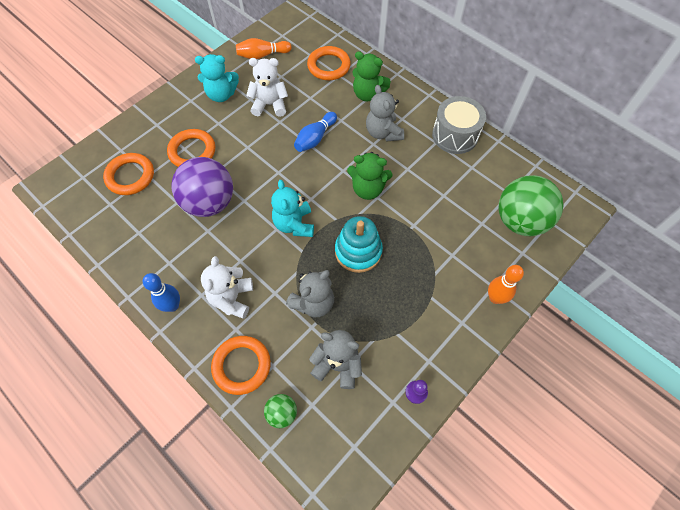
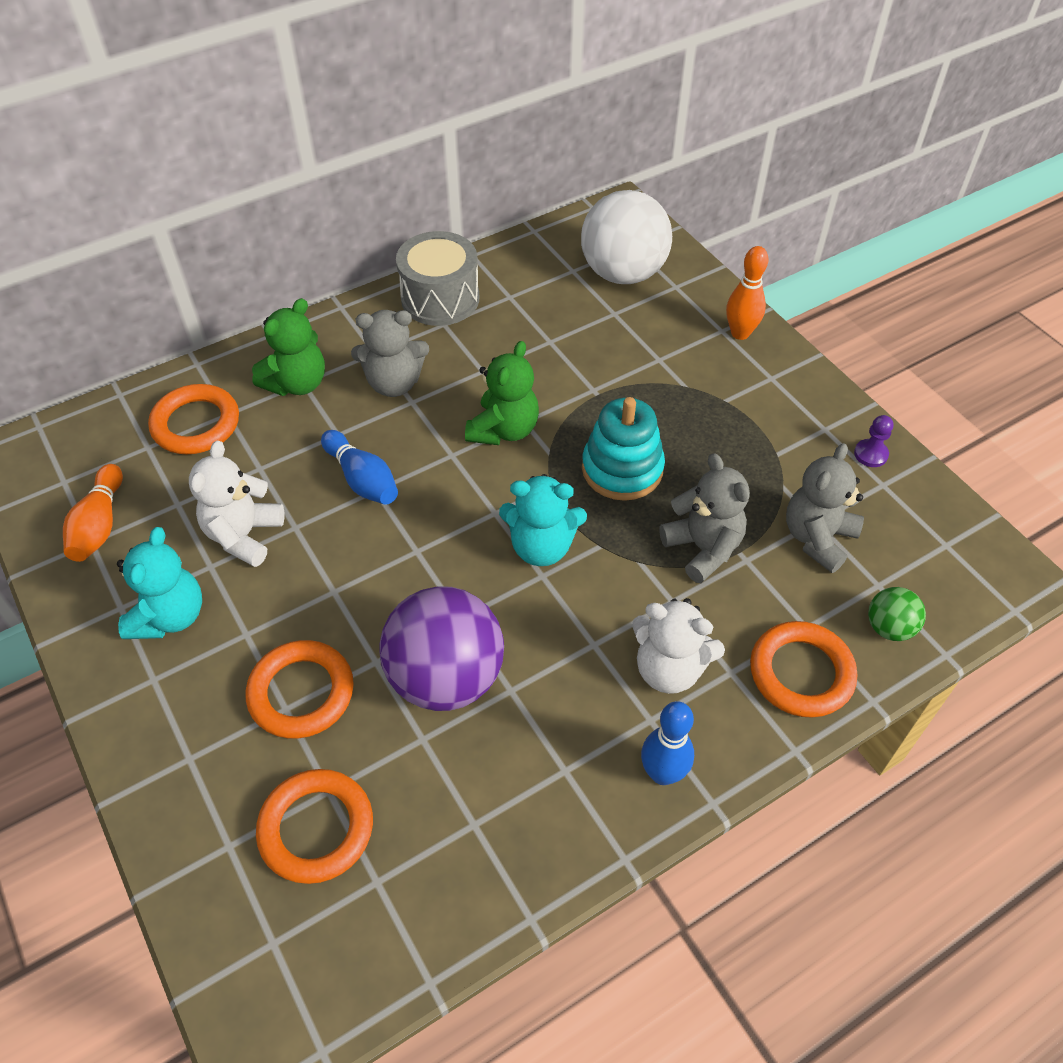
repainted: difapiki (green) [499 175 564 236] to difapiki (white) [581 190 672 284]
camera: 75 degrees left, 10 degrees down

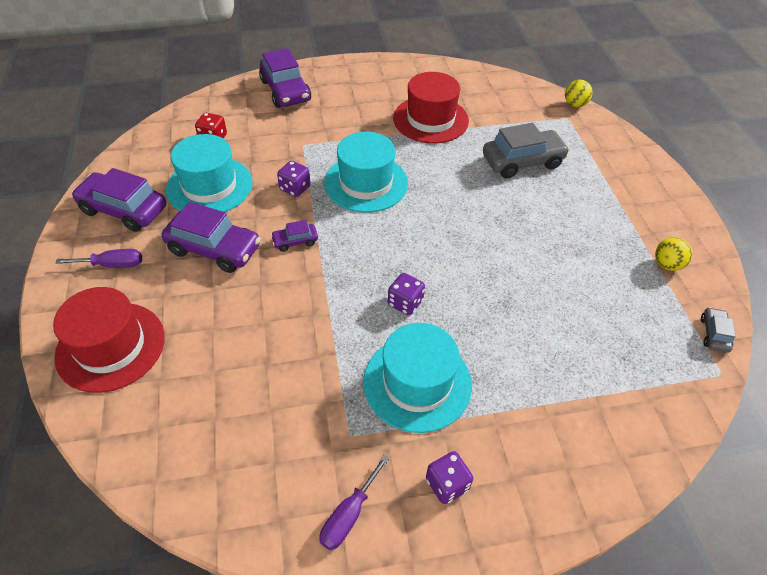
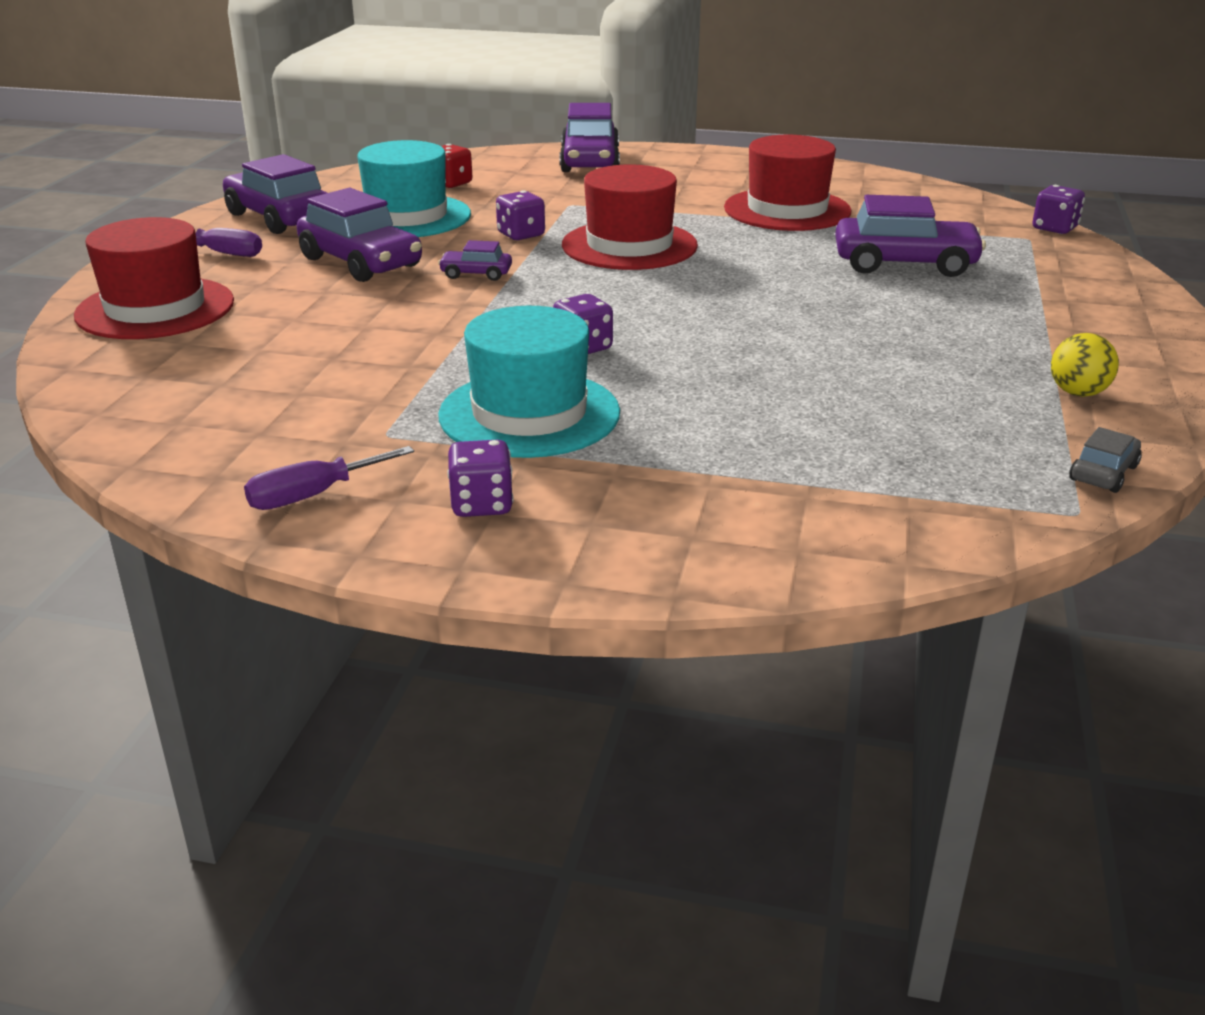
swapped: difapiki (yellow) [565 80 593 107] to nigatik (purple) [1032 185 1085 234]
repainted: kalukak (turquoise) [324 132 408 213] to kalukak (red) [562 164 698 270]; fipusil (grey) [483 123 570 178] to fipusil (purple) [835 195 986 277]
camera: 25 degrees right, 20 degrees down

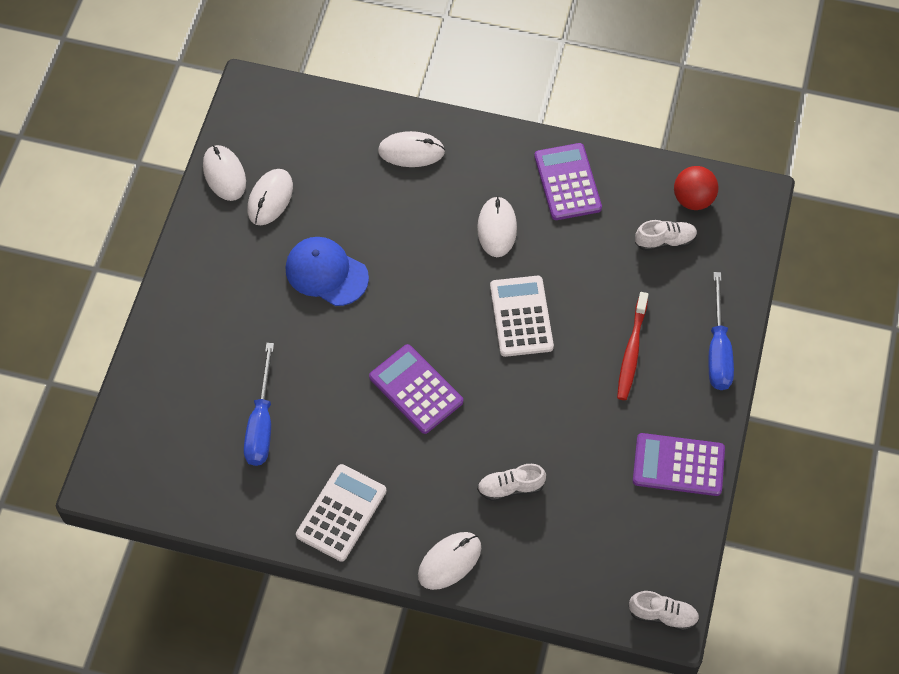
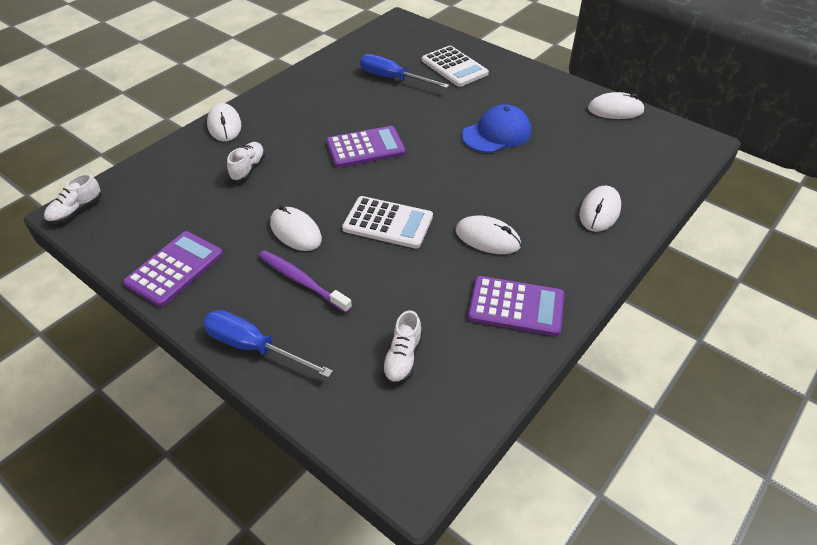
gone: difapiki (red) [674 166 719 210]
shifted: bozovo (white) [248 169 293 225] to [270 205 322 251]; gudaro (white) [296 464 386 562] to [422 46 489 87]
repainted: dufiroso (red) [617 292 649 400] to dufiroso (purple) [259 250 352 313]
camera: 115 degrees right, 15 degrees down

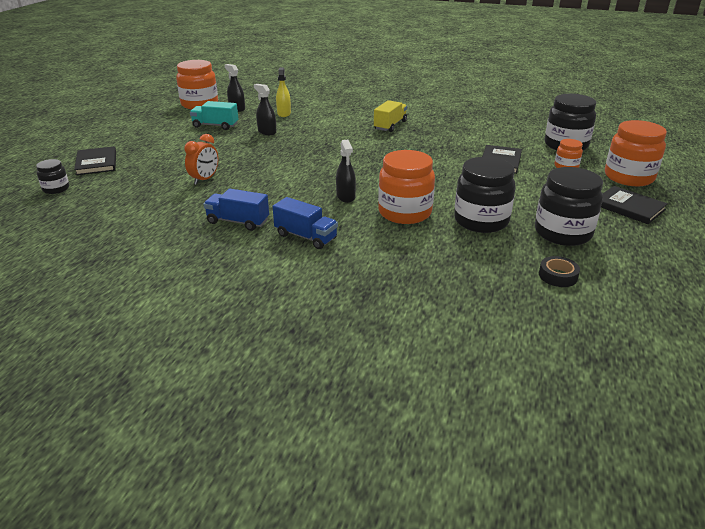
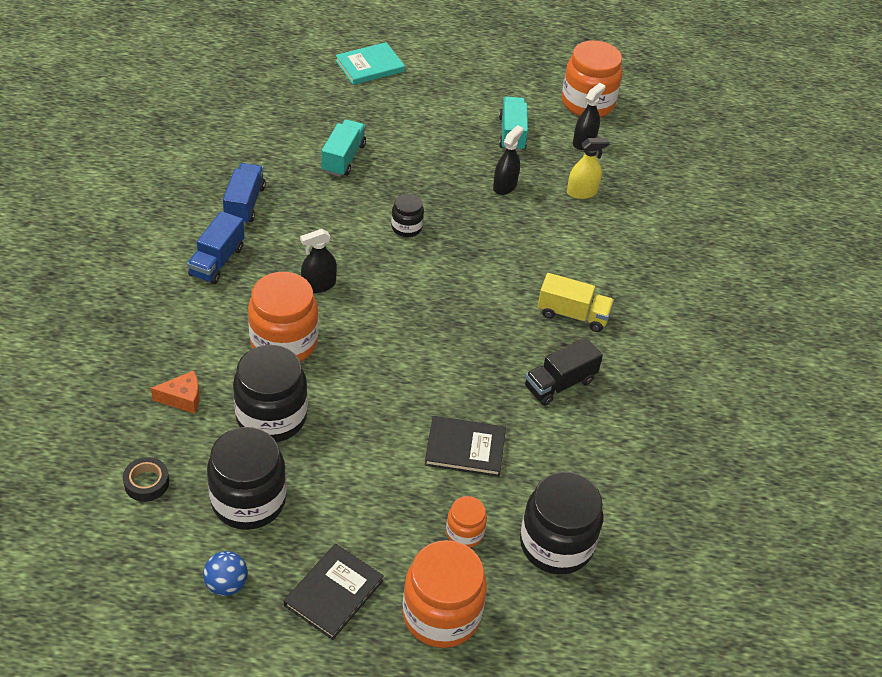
new: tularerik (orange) [151 371 200 414]; difapiki (blue) [203 551 248 596]; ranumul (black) [525 337 603 406]
shifted: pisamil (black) [36 159 69 194] to [391 194 424 237]
swapped: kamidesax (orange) [184 134 218 185] to ranumul (turquoise) [321 119 366 177]
repainted: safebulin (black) [74 146 116 175] to safebulin (turquoise) [335 42 405 85]
camera: 75 degrees right, 15 degrees up

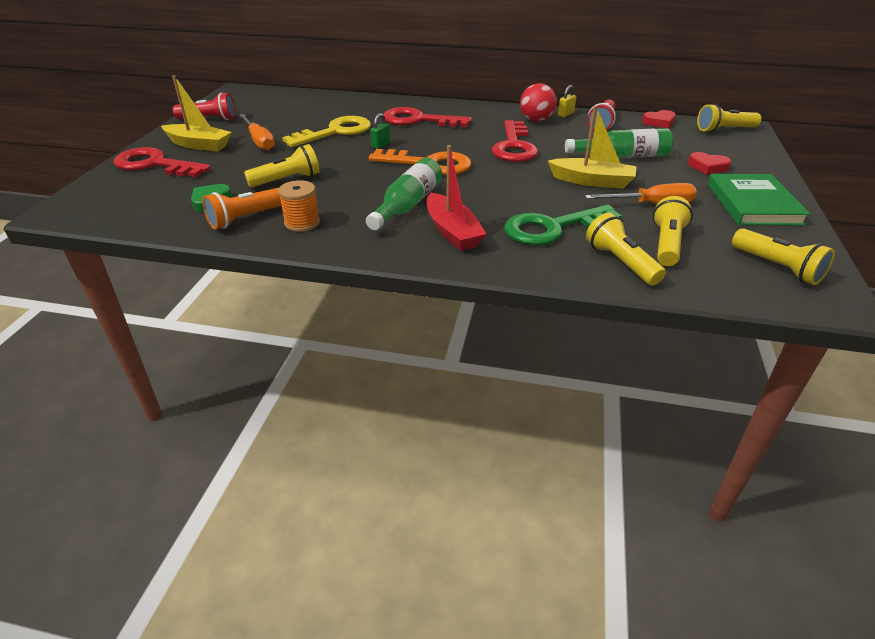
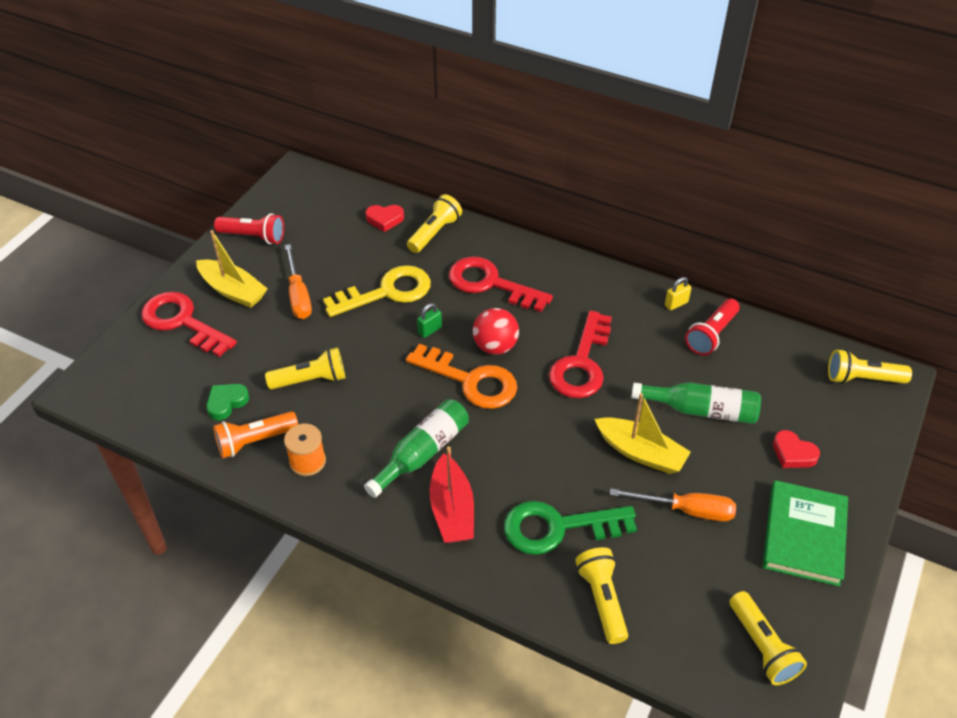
shifted: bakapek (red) [642 110 676 128] to [365 205 404 232]; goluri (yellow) [653 196 693 266] to [407 194 462 253]; difapiki (red) [520 83 557 122] to [473 308 519 355]
camera: 15 degrees right, 10 degrees up

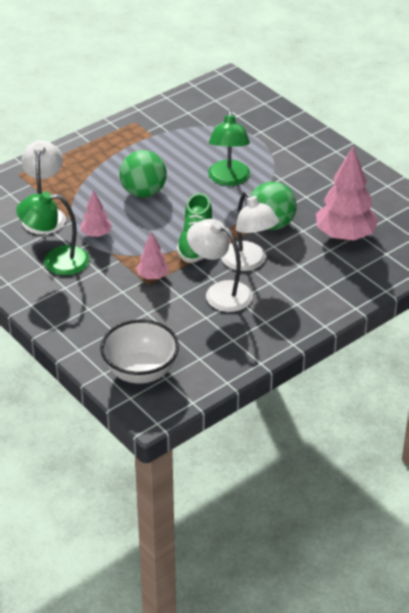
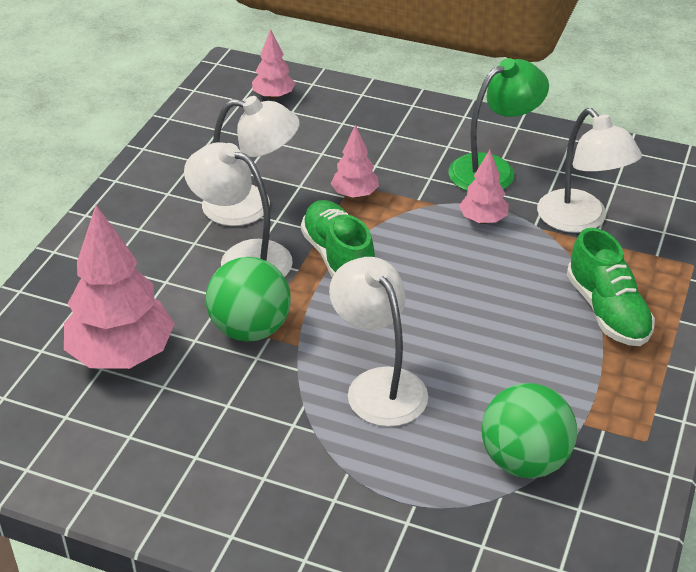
new: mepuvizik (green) [567 228 655 346]
shifted: difapiki (green) [119 150 167 198] to [481 383 577 478]
swapped: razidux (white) [100 320 179 384] to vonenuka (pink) [252 29 296 100]
repainted: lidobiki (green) [208 110 250 186] to lidobiki (white) [329 257 428 427]
camera: 150 degrees right, 0 degrees up

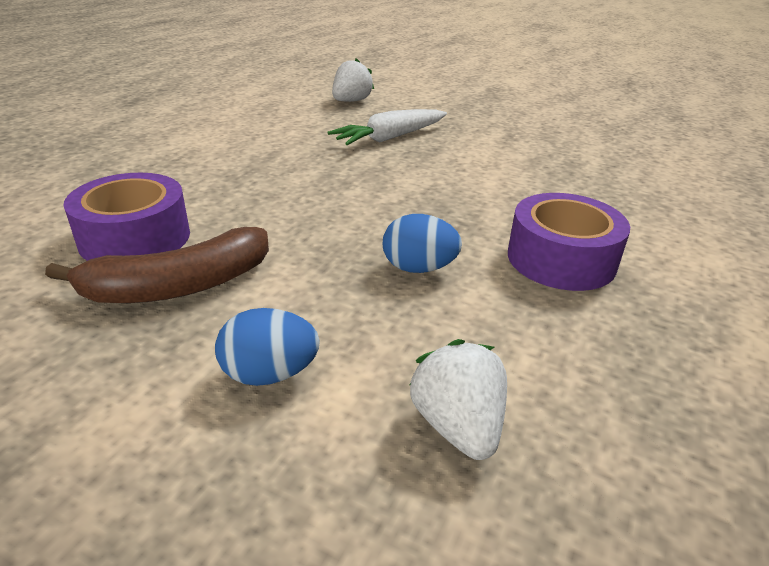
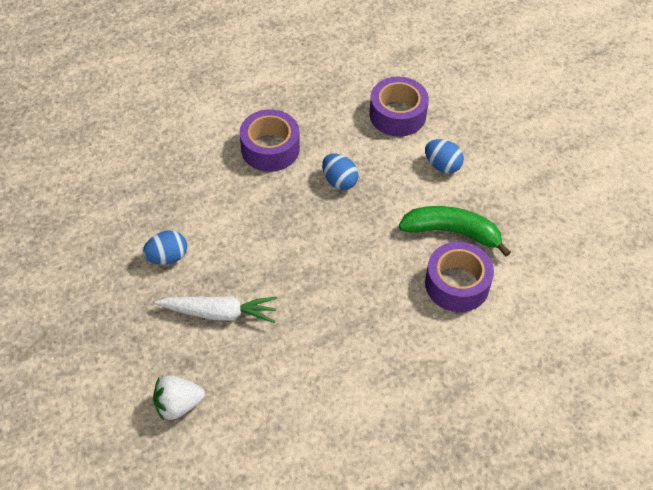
new: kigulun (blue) [143 230 187 265]
swapped: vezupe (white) [410 339 507 460] to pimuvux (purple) [370 77 429 137]
repainted: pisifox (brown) [45 227 269 303] to pisifox (green) [399 206 511 257]
camera: 140 degrees left, 20 degrees up

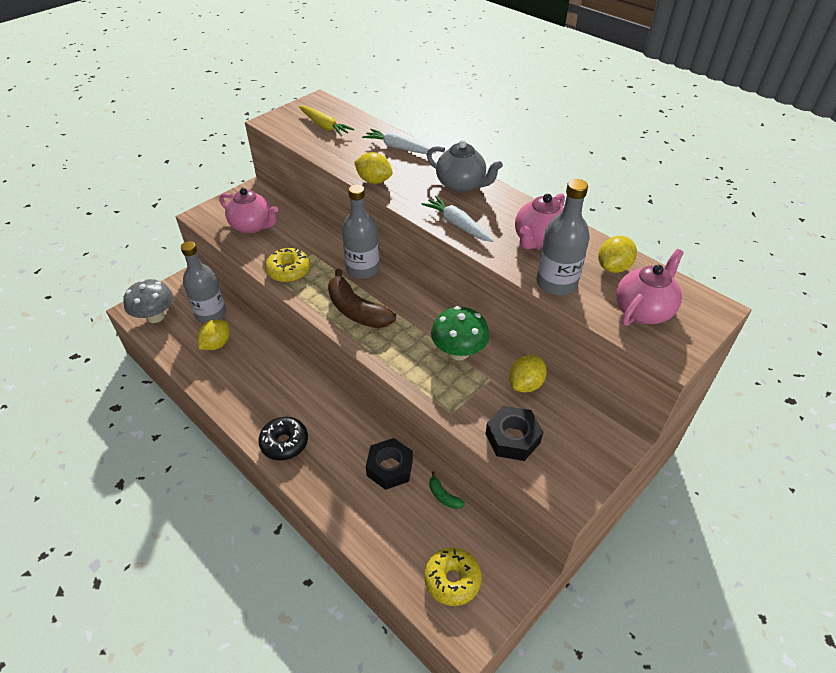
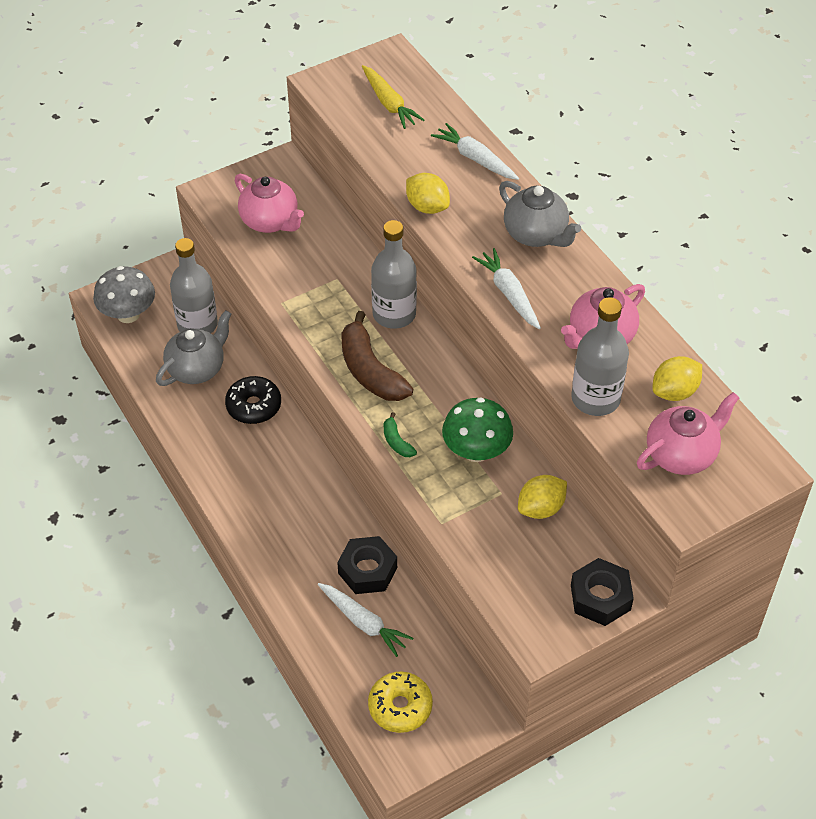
gone: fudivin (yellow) [265 248 310 282]
new: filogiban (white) [318 583 413 657]
shifted: fudivin (black) [258 417 308 461] to [225 376 281 424]; pisifox (green) [429 471 465 509] to [384 412 417 457]; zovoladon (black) [486 406 543 461] to [571 558 634 626]
swapped: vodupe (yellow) [197 320 230 350] to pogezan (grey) [156 310 232 386]
camera: 15 degrees right, 5 degrees up

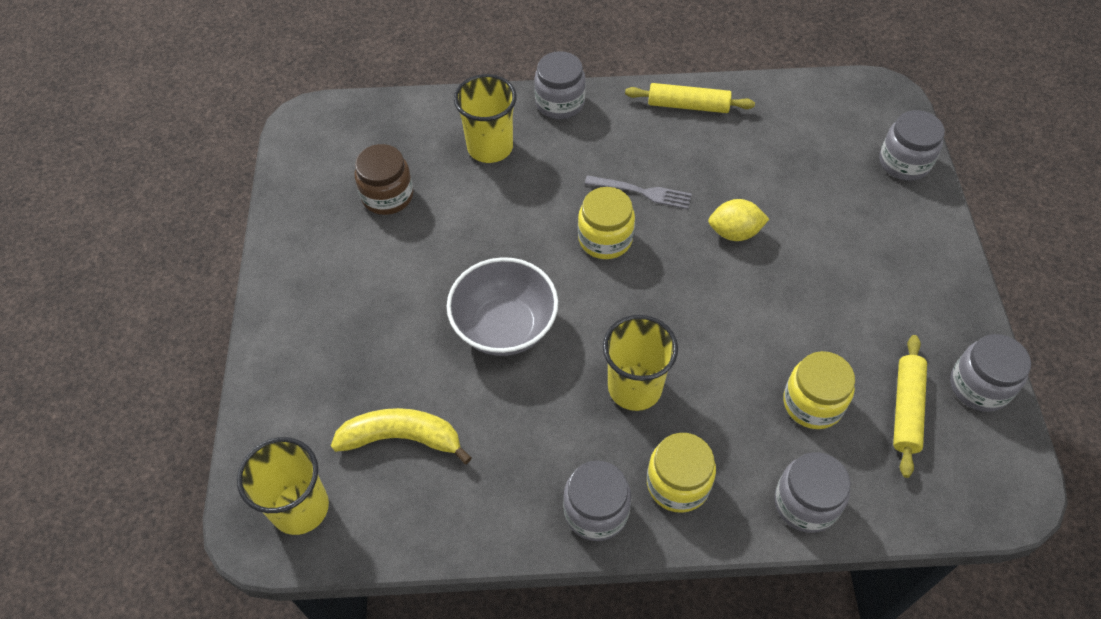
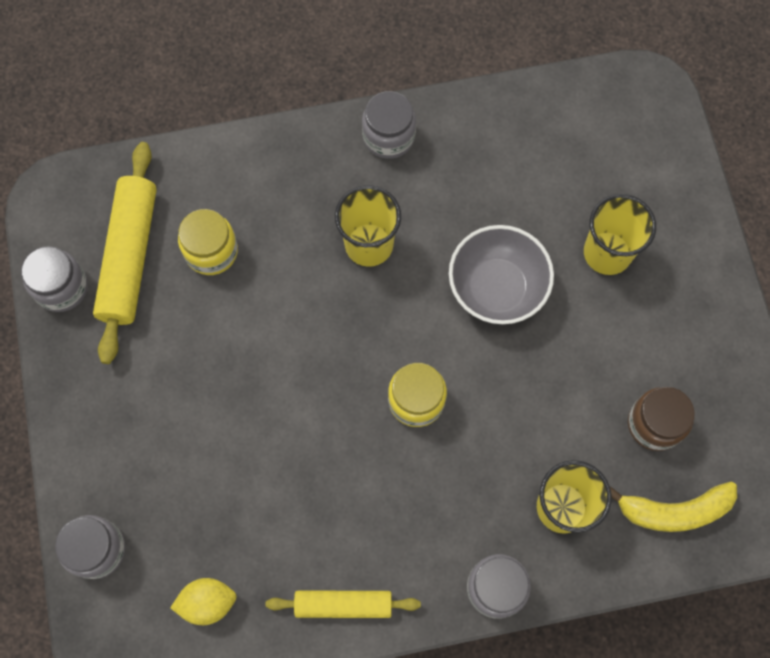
gone: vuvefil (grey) [585 175 692 209]; pisamil (yellow) [647 433 716 513]; pisamil (grey) [774 452 851 533]
shifted: vodupe (yellow) [708 199 769 241] to [170 578 236 625]; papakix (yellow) [237 437 329 535] to [584 194 656 275]; pisifox (yellow) [331 408 472 464] to [610 482 737 532]
scaled: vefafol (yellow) [893 335 927 478] = [93 142 157 364] x1.66
camera: 170 degrees right, 15 degrees up

